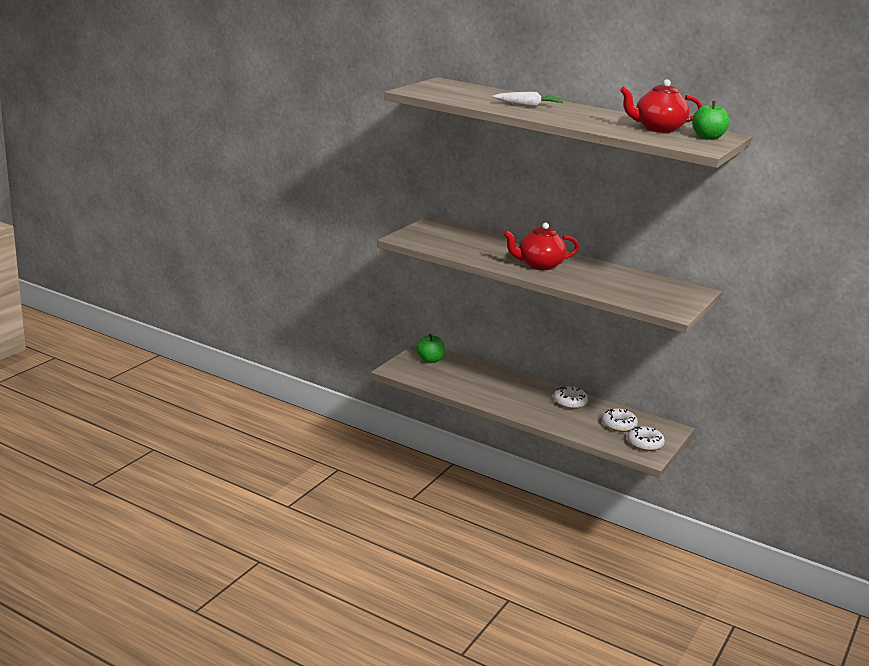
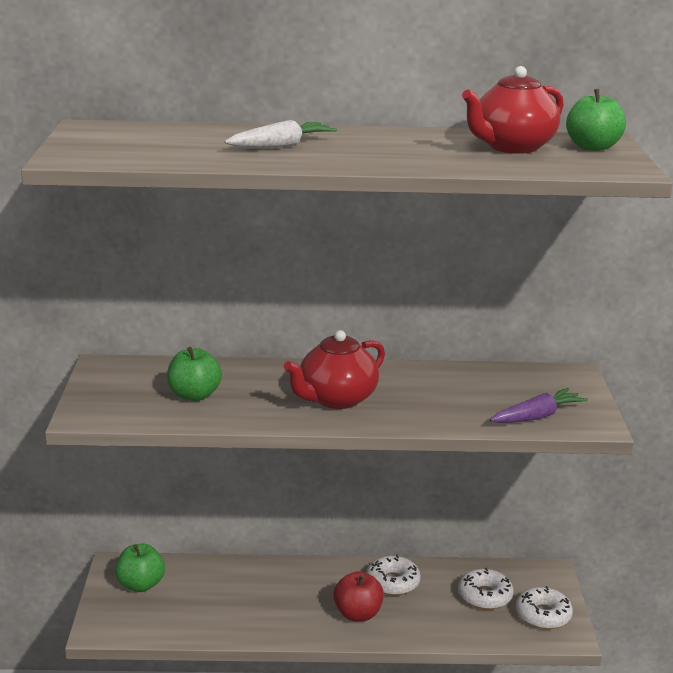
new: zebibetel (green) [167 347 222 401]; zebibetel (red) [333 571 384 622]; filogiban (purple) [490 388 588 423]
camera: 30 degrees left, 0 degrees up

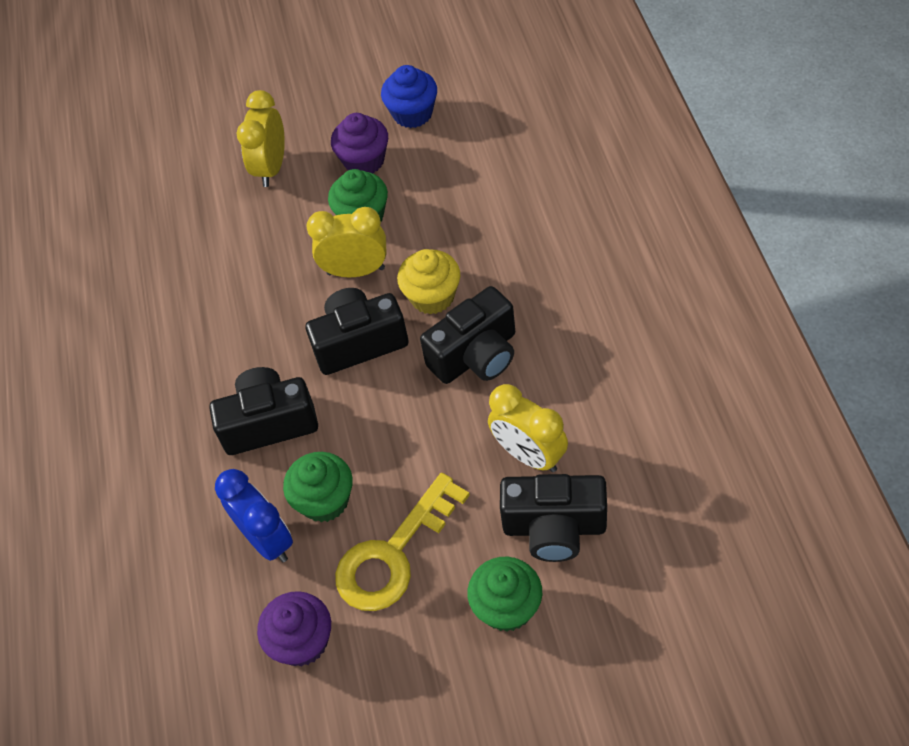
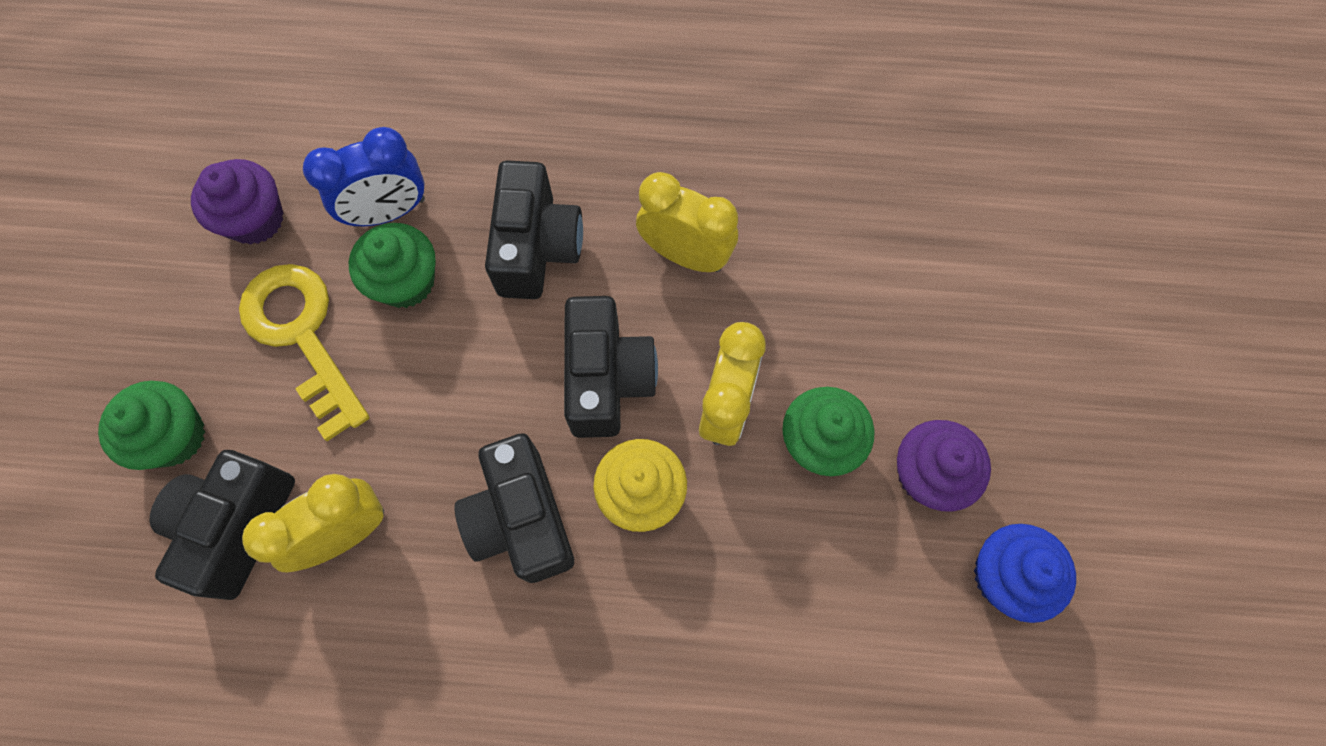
shifted: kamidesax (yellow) [237 90 285 187] to [636 172 738 272]
camera: 100 degrees right, 15 degrees up

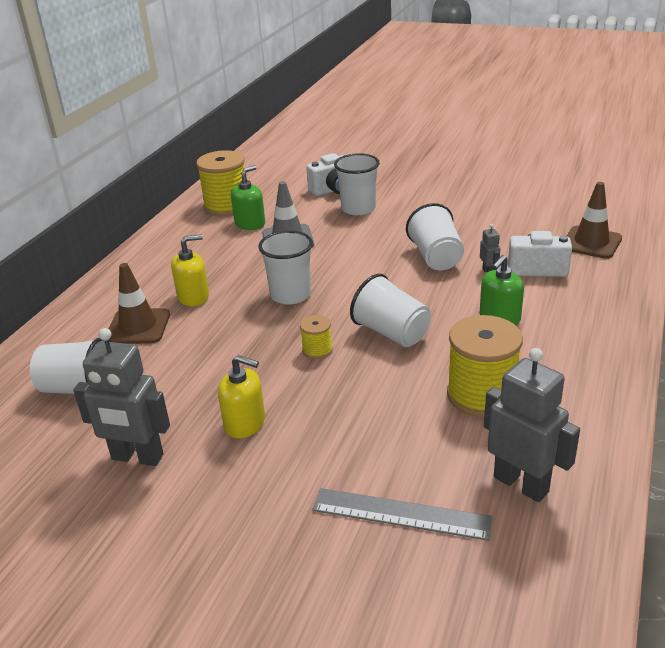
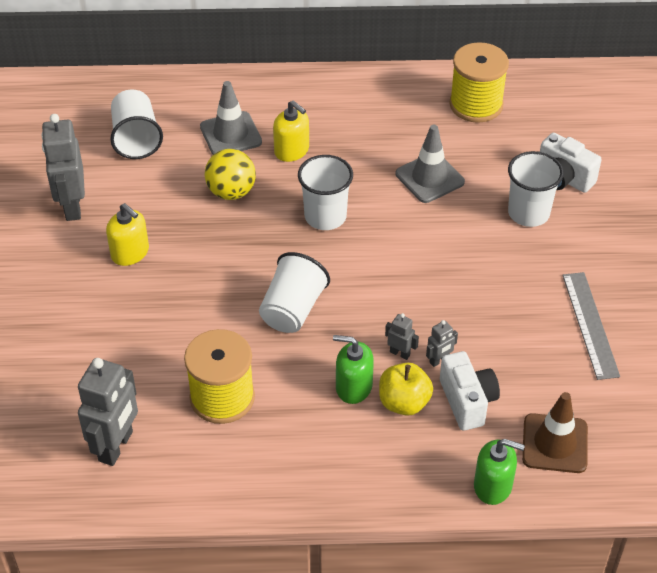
gone: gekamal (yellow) [300 315 333 359]; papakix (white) [406 203 464 270]
new: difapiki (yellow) [204 149 256 200]; zebibetel (yellow) [379 363 433 416]; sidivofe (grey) [385 313 419 360]
shifted: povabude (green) [231 165 265 230] to [474 439 525 505]; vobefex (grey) [312 488 492 541] to [562 272 620 380]
repainted: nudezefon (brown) [109 263 170 344] to nudezefon (grey) [200 81 262 155]
rotated: povabude (yellow) [218 355 265 439] = [106 203 149 266] 45 degrees counterclockwise
camera: 65 degrees right, 15 degrees up

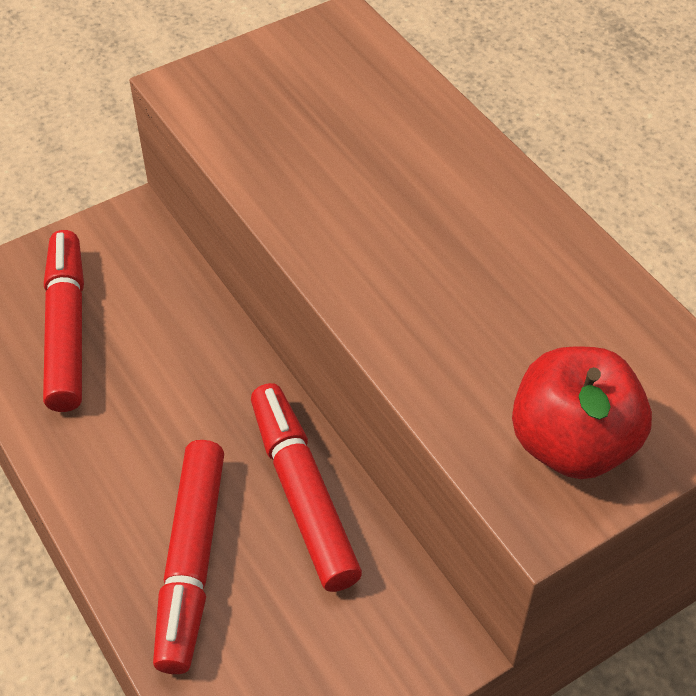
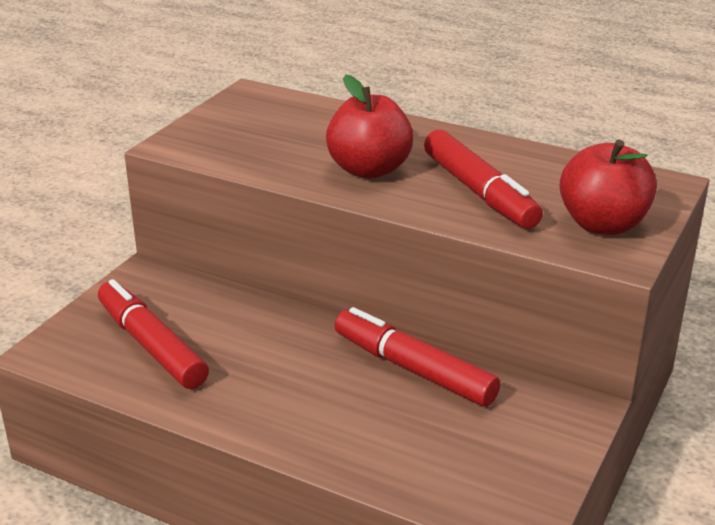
new: zebibetel (red) [326 74 414 179]
shifted: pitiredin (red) [153 440 224 674] to [424 130 543 229]
camera: 30 degrees left, 20 degrees down

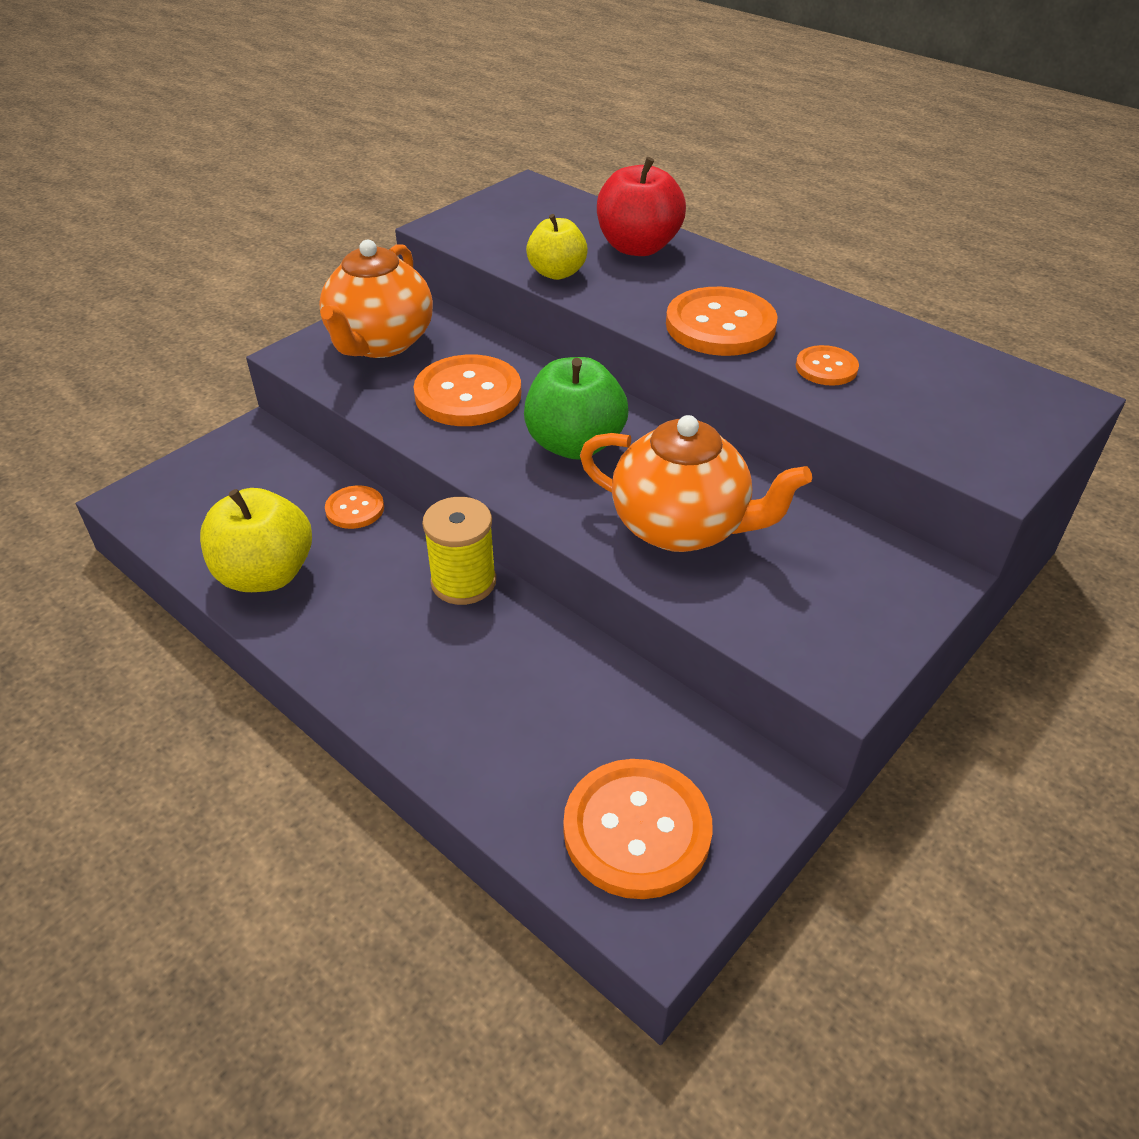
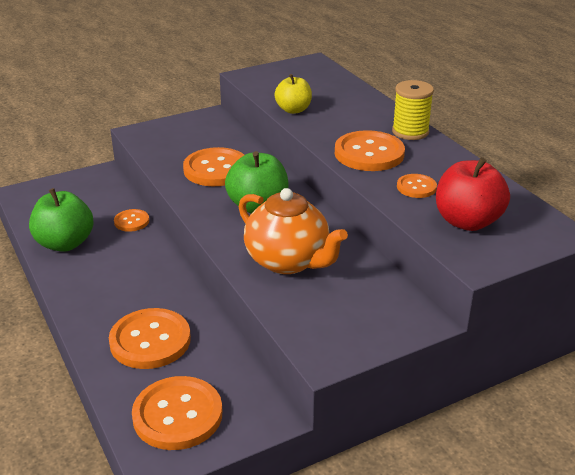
gone: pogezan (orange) [319 240 433 358]
new: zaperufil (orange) [109 308 191 369]
shifted: gekamal (yellow) [422 497 496 605] to [392 80 434 140]; zebibetel (red) [597 157 686 256] to [436 157 510 231]
repainted: zebibetel (yellow) [200 488 312 592] to zebibetel (green) [29 188 94 252]
camera: 20 degrees right, 10 degrees down

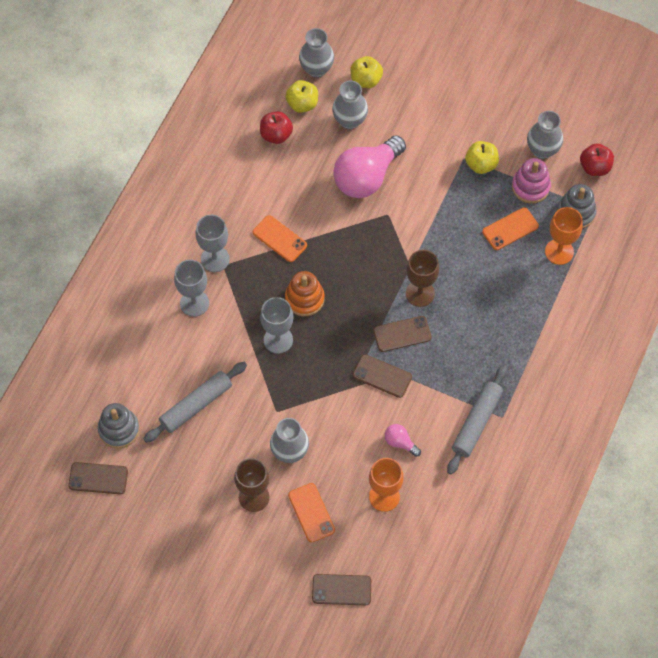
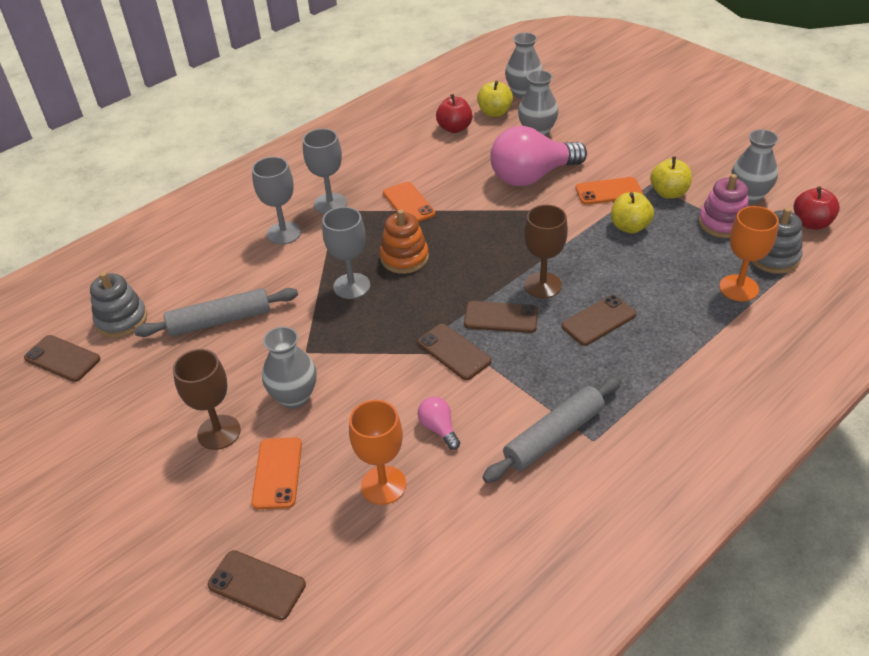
new: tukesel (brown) [561 295 636 346]
shifted: tukesel (orange) [482 207 539 250] to [576 177 643 205]; zebibetel (yellow) [350 56 383 88] to [611 192 654 234]
camera: 25 degrees right, 20 degrees down

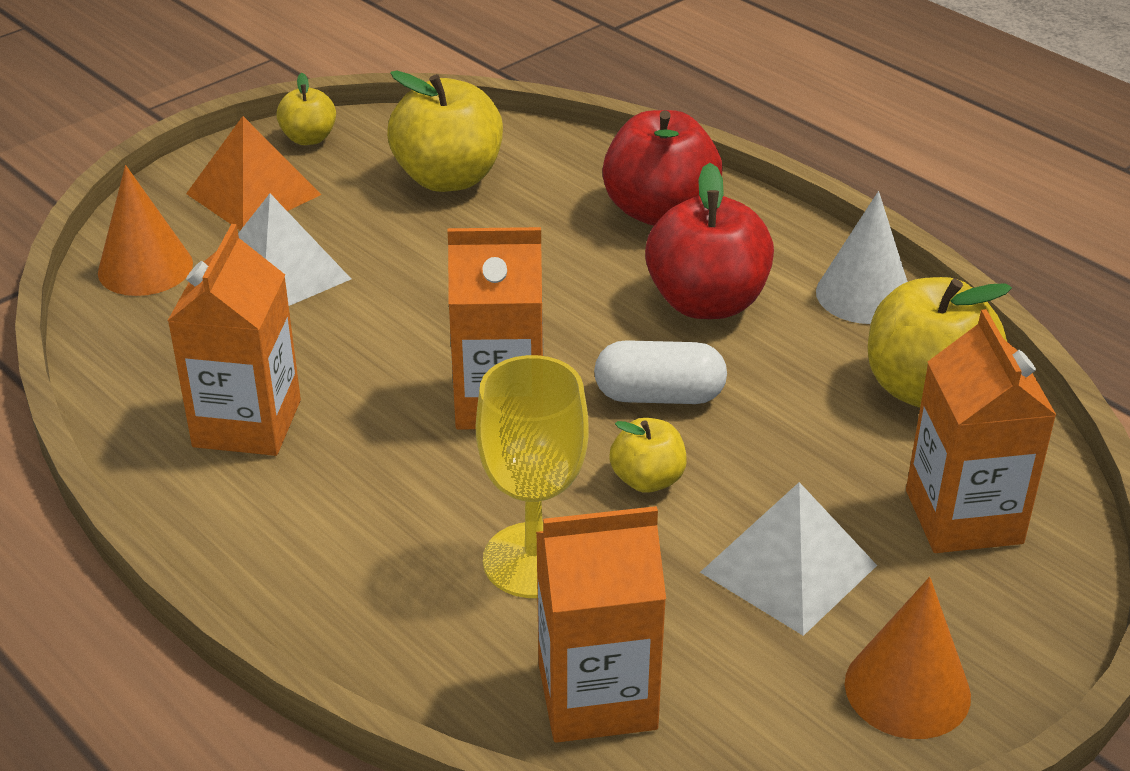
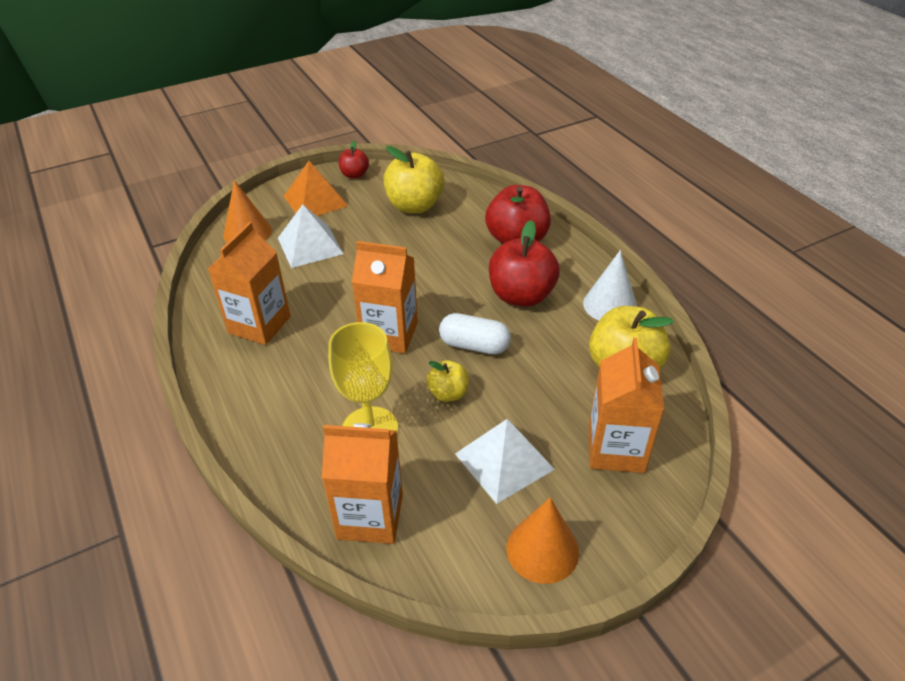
repainted: zebibetel (yellow) [276 73 336 145] to zebibetel (red) [339 141 369 179]
camera: 15 degrees right, 5 degrees up

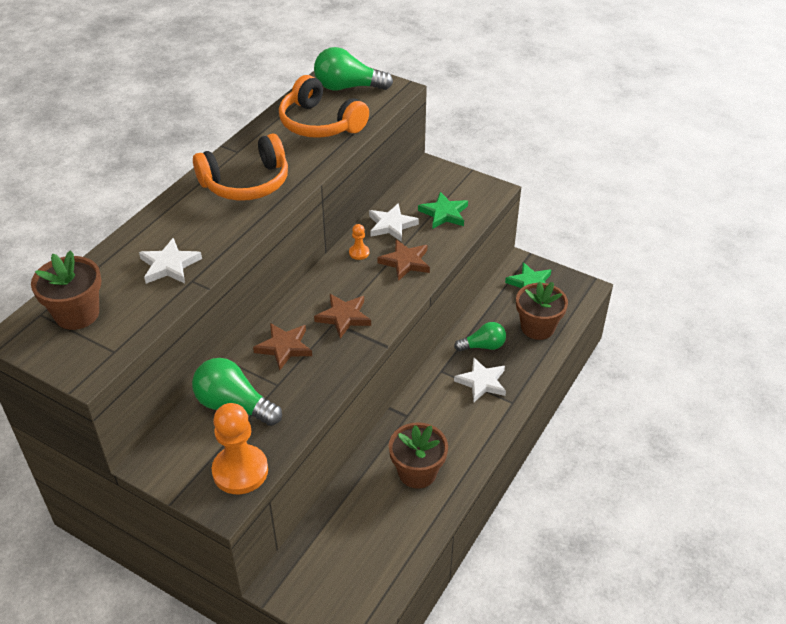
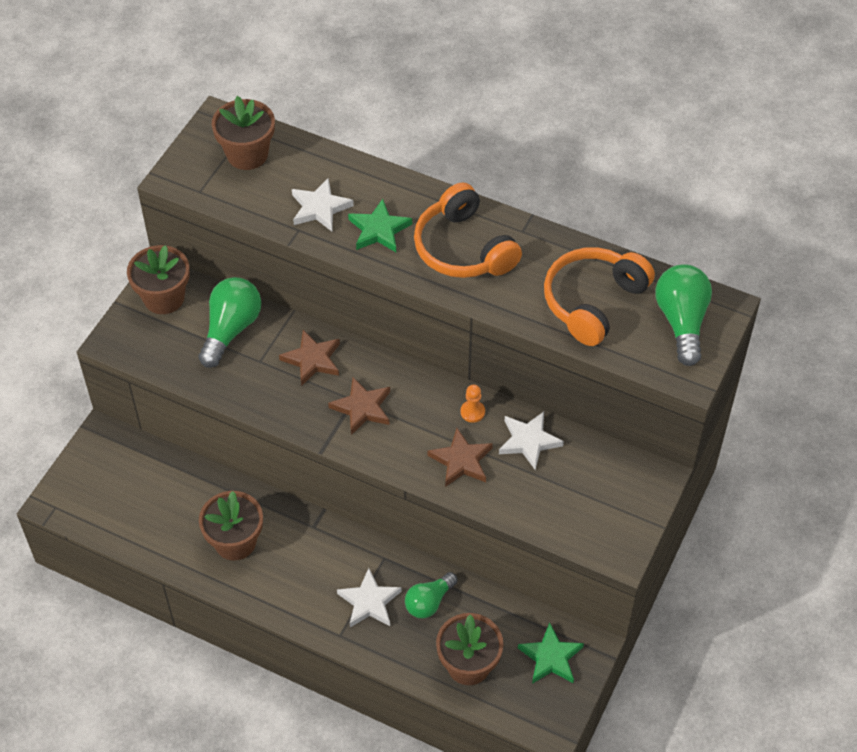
gone: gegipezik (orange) [212 403 268 494]
new: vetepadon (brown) [127 245 190 314]
shifted: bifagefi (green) [418 192 468 229] to [348 199 412 252]
rotated: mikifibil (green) [454 322 506 351] = [405 572 458 619] 60 degrees clockwise
camera: 85 degrees right, 10 degrees up

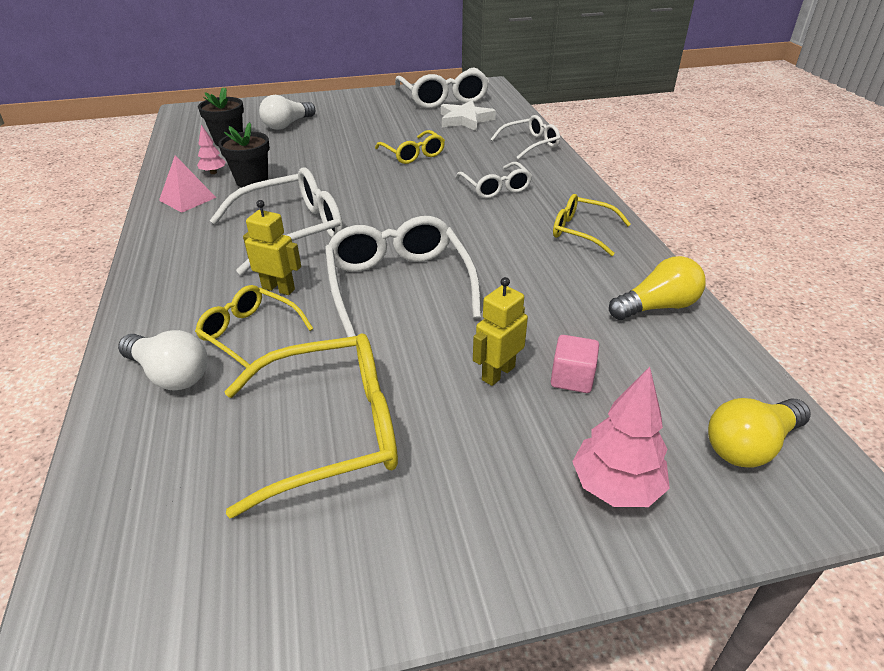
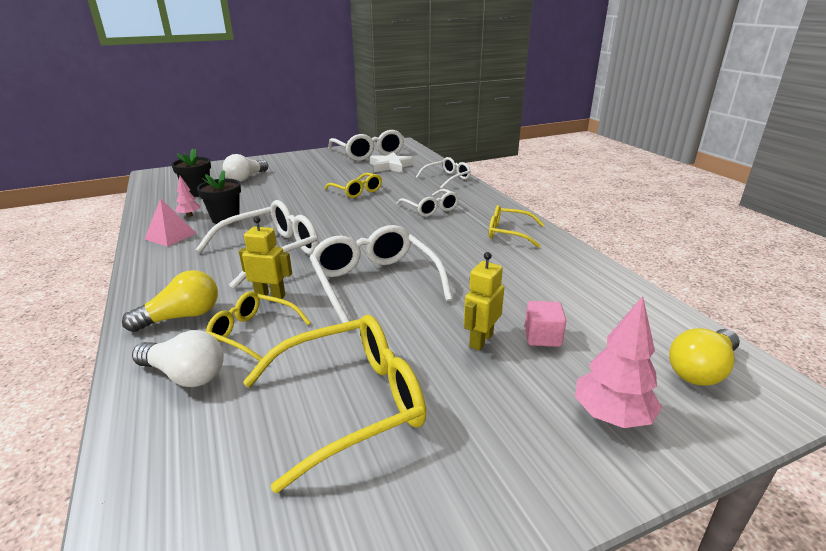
shifted: mikifibil (yellow) [609 256 706 320] to [122 270 218 332]
camera: 10 degrees left, 10 degrees down

